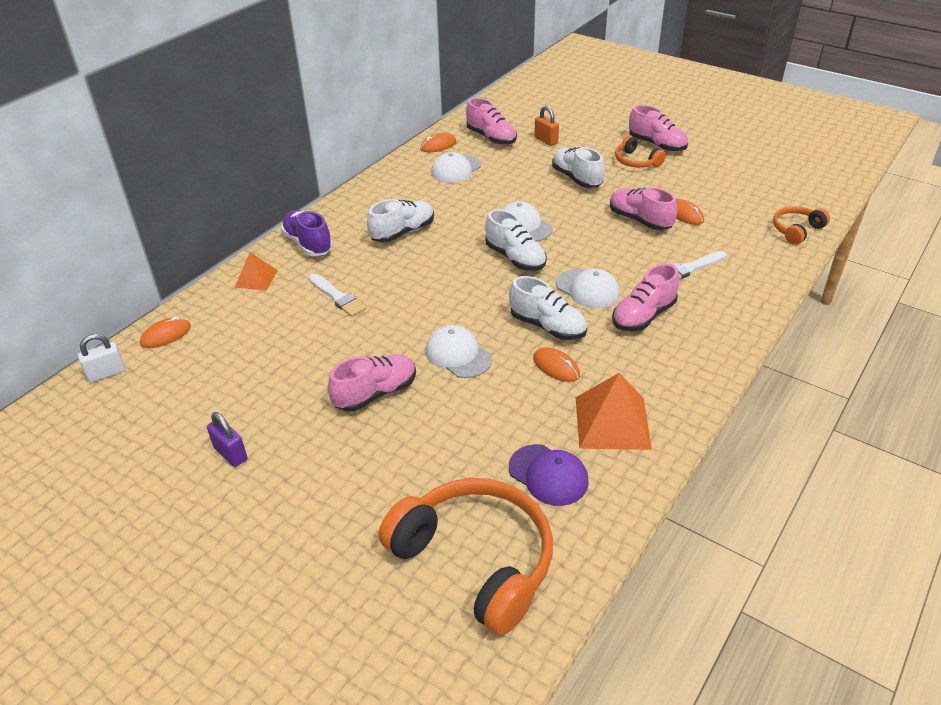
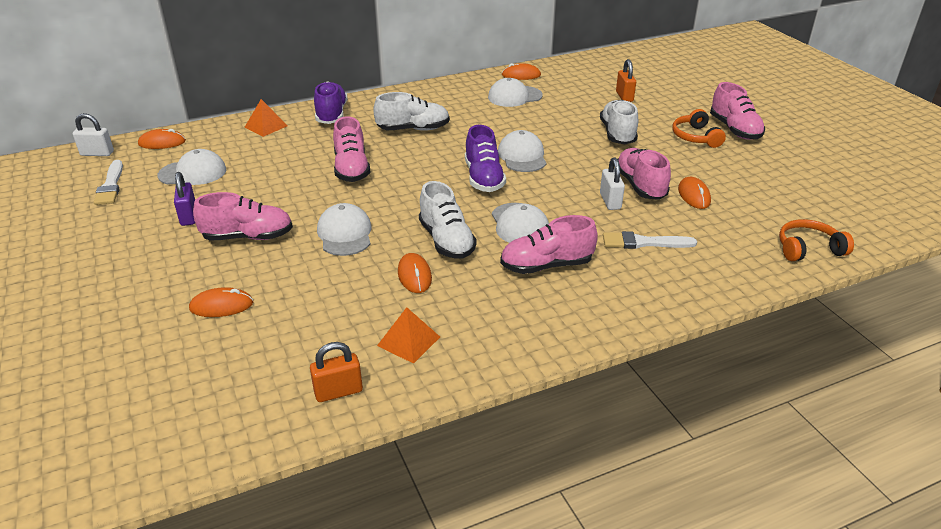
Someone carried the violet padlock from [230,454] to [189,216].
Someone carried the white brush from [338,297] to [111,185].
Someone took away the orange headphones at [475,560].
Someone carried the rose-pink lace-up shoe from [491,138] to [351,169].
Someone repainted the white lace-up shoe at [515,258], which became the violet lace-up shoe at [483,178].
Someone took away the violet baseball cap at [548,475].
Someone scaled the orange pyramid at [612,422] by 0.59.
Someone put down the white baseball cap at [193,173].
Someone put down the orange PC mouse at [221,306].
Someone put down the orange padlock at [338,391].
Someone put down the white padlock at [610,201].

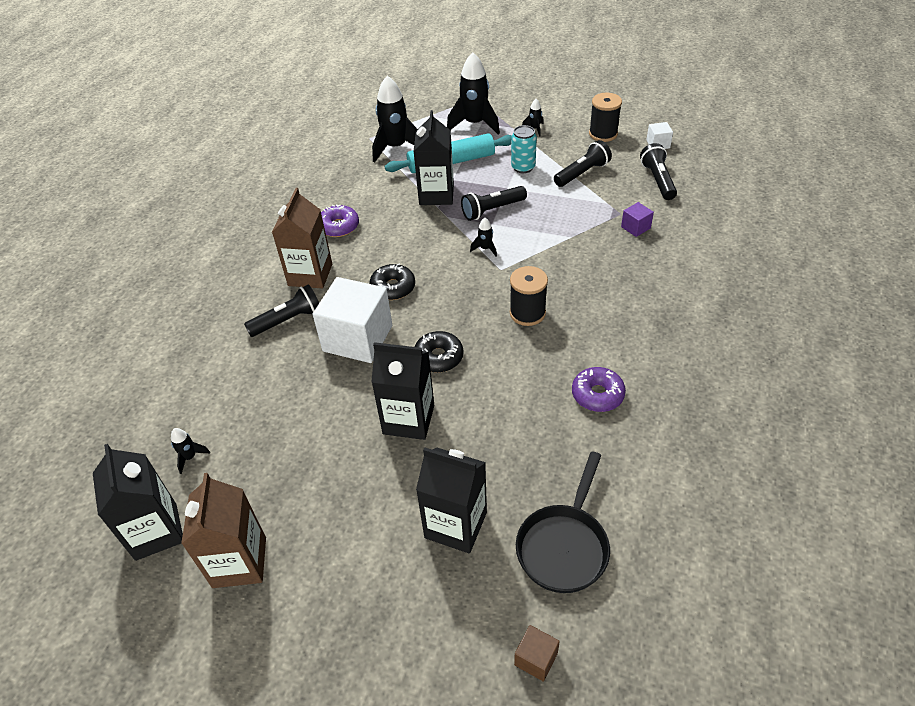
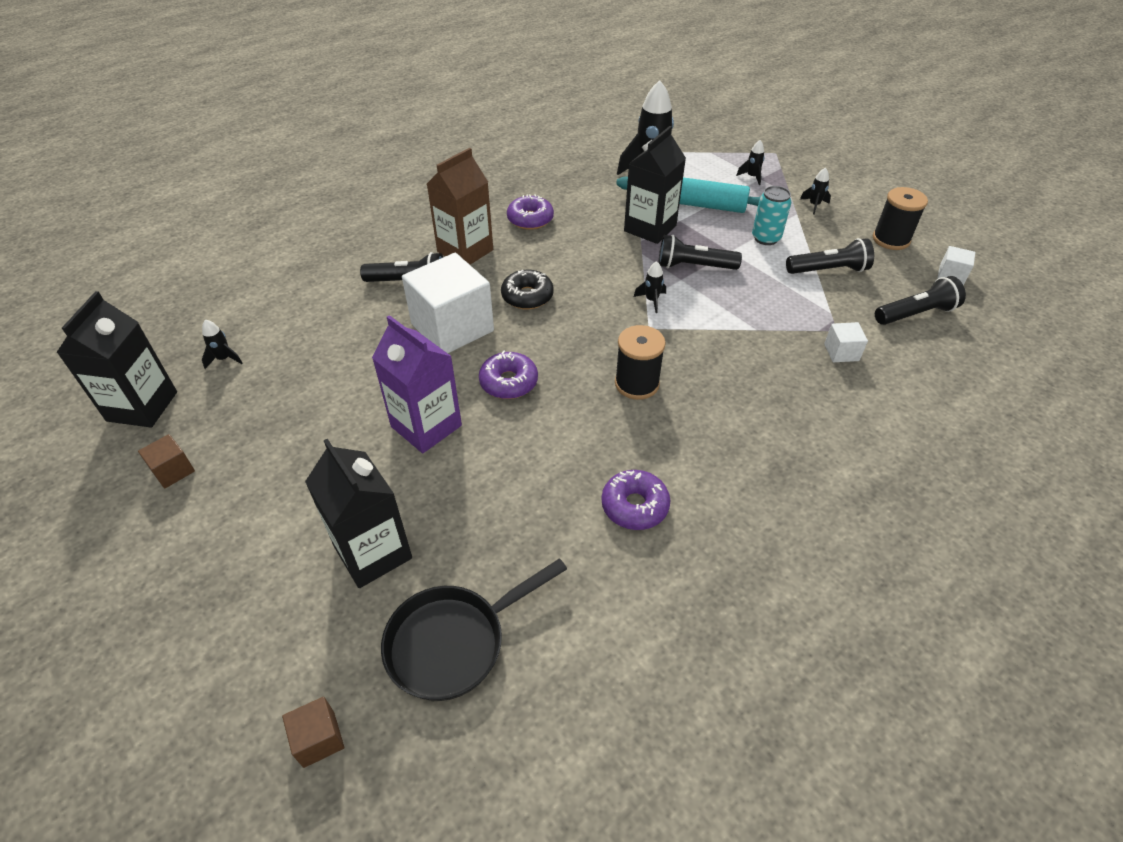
Someone swapped the brown carton at [239,562] for the brown block at [173,471].
Someone repainted the ebony carton at [408,419], which became the violet carton at [426,426].
Someone repainted the ebony glazed donut at [438,357], which became the violet glazed donut at [508,382].
Someone scaled the ebony spaceship at [474,124] by 0.44.
Someone repainted the violet block at [635,227], which became the white block at [841,352].
Someone rotated the ebony torch at [658,180] by 45 degrees clockwise.

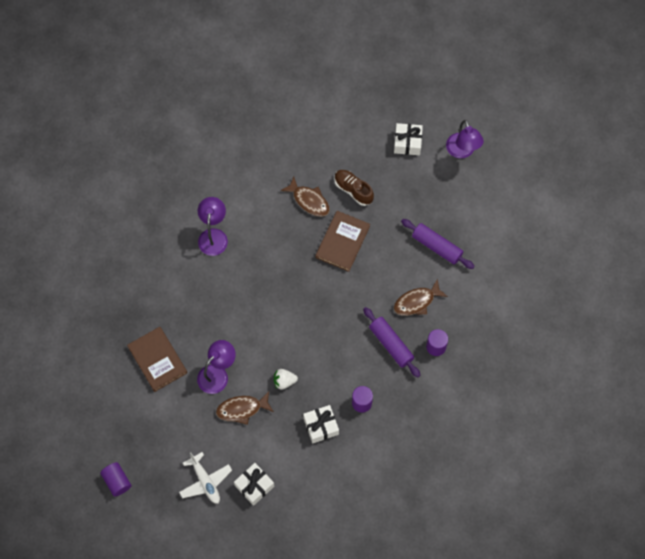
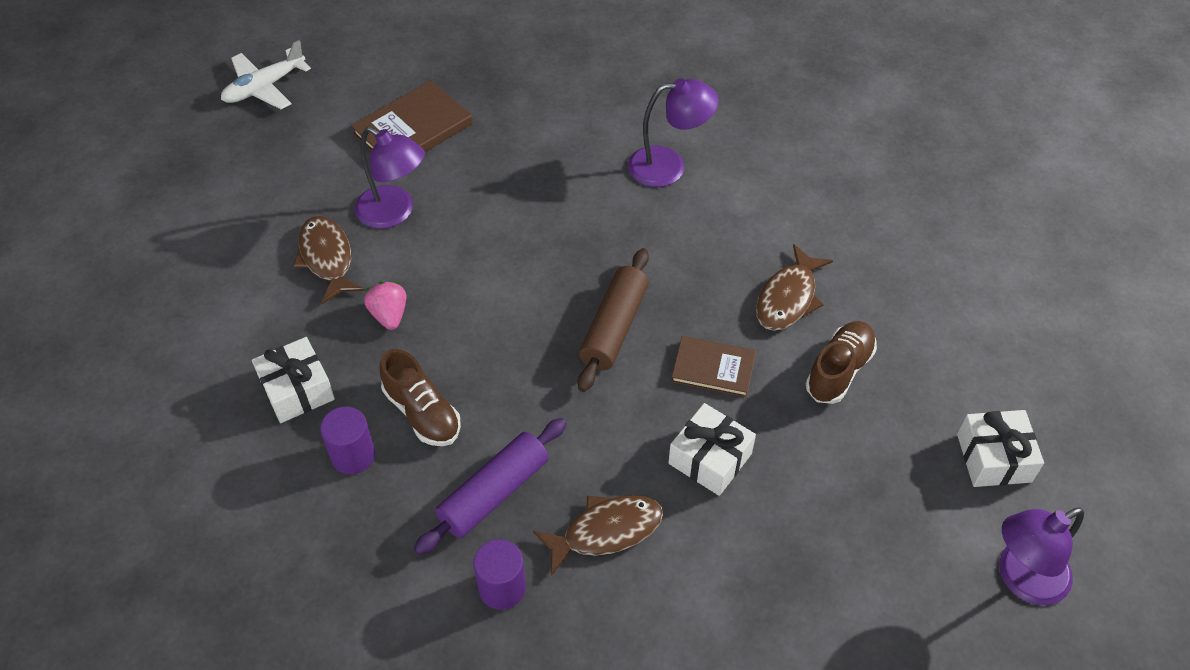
Someone took away the violet cylinder at [117,481].
Someone carried the white toy plane from [205,481] to [265,87].
Someone carried the white wrapped gift from [254,486] to [710,458].
Someone repainted the white strawberry at [284,381], which became the rose-pink strawberry at [389,315].
Someone scaled the brown hardcover at [342,242] by 0.66.
Someone rotated the brown fish at [417,302] by 105 degrees clockwise.
Someone took away the violet dough roller at [437,246].
Someone put down the brown lace-up shoe at [422,413].
Someone put down the brown dough roller at [614,327].

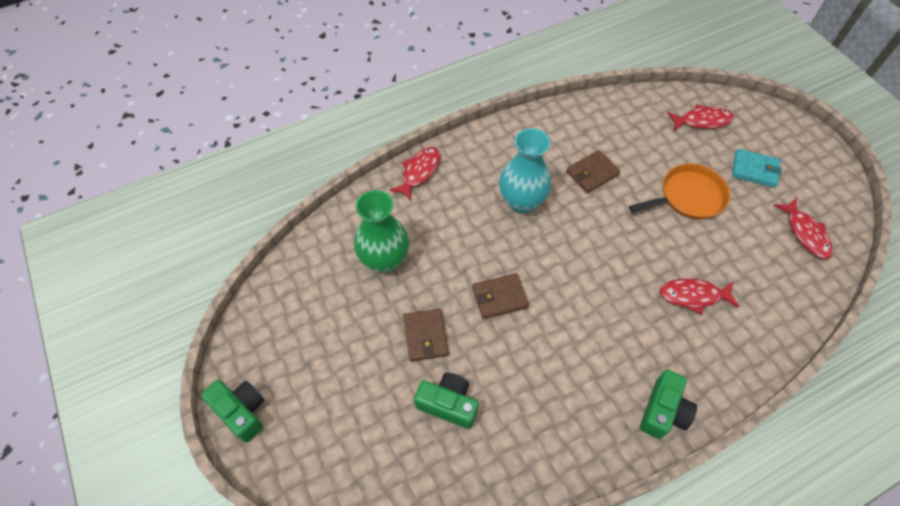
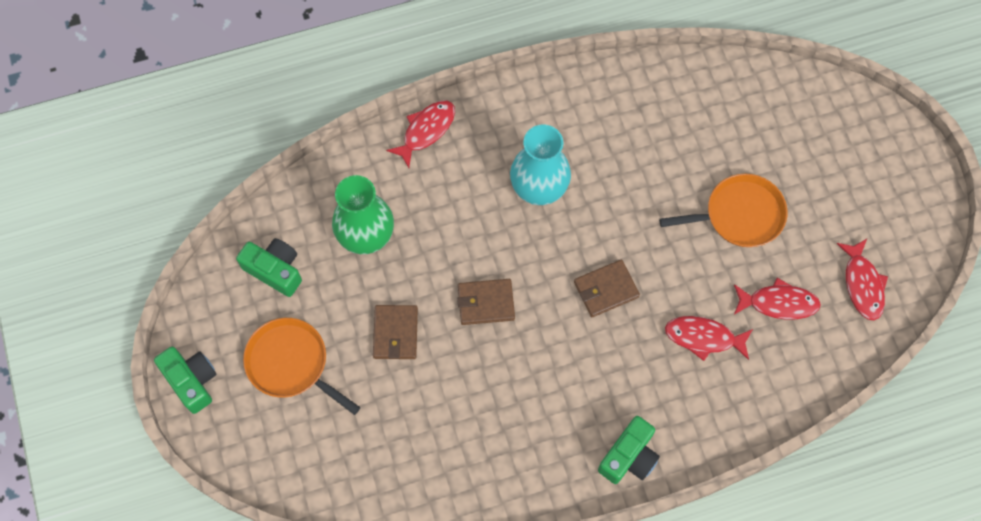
Someone carried the green camera from [448,404] to [275,270].
Someone carried the brown billfold from [592,173] to [606,289].
Someone carried the scarlet fish from [702,121] to [778,303].
Someone took away the aqua billfold at [754,170].
Someone put down the orange skillet at [291,363].

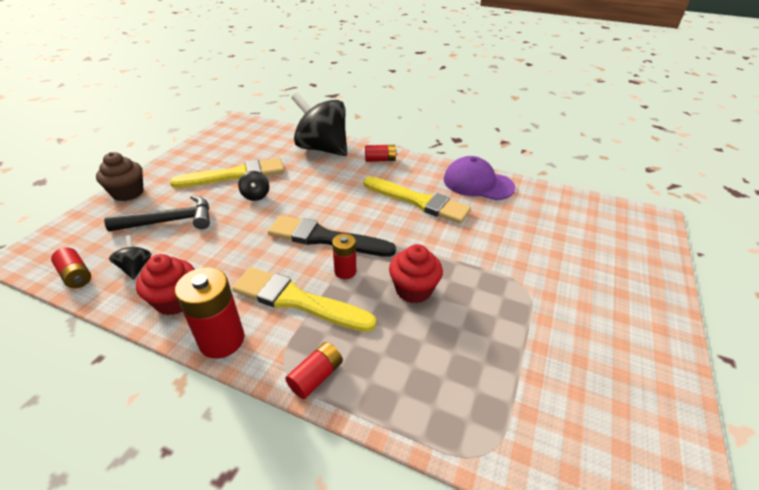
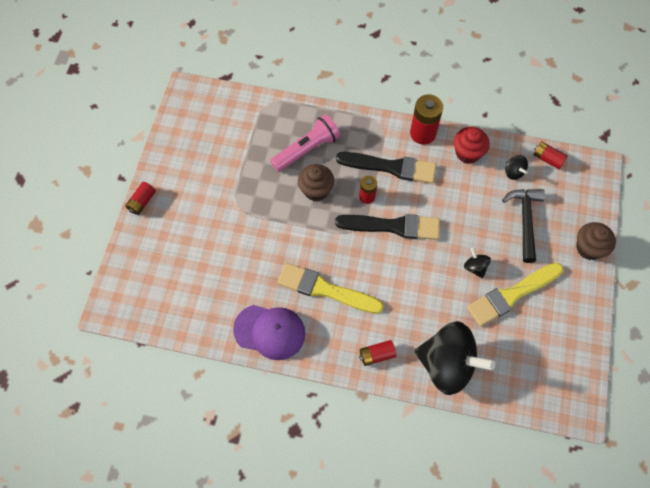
Someone rotated the ebony carpenter's hammer at [170,221] by 120 degrees clockwise.
Someone repainted the golden brush at [297,300], which became the ebony brush at [391,167].
Someone carried the scarlet battery from [316,376] to [142,202].
Someone repainted the scarlet cupcake at [413,289], which became the brown cupcake at [316,190].
Someone put down the rose-pink torch at [307,149].

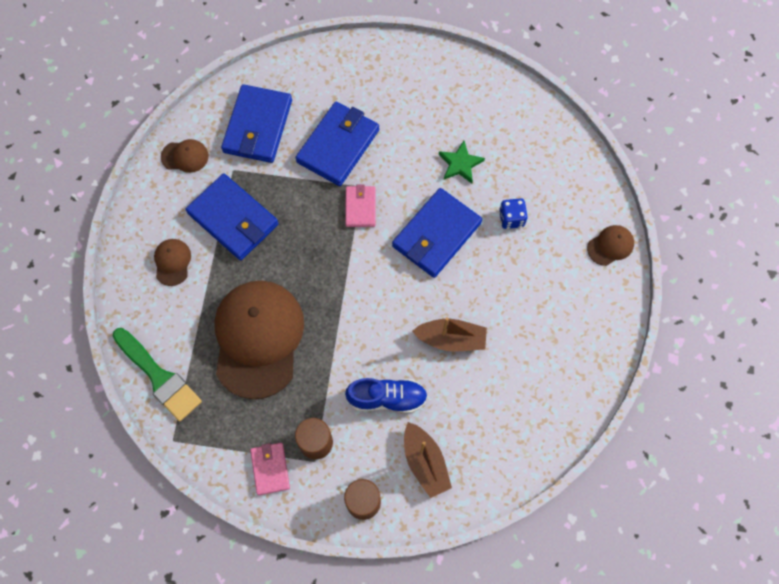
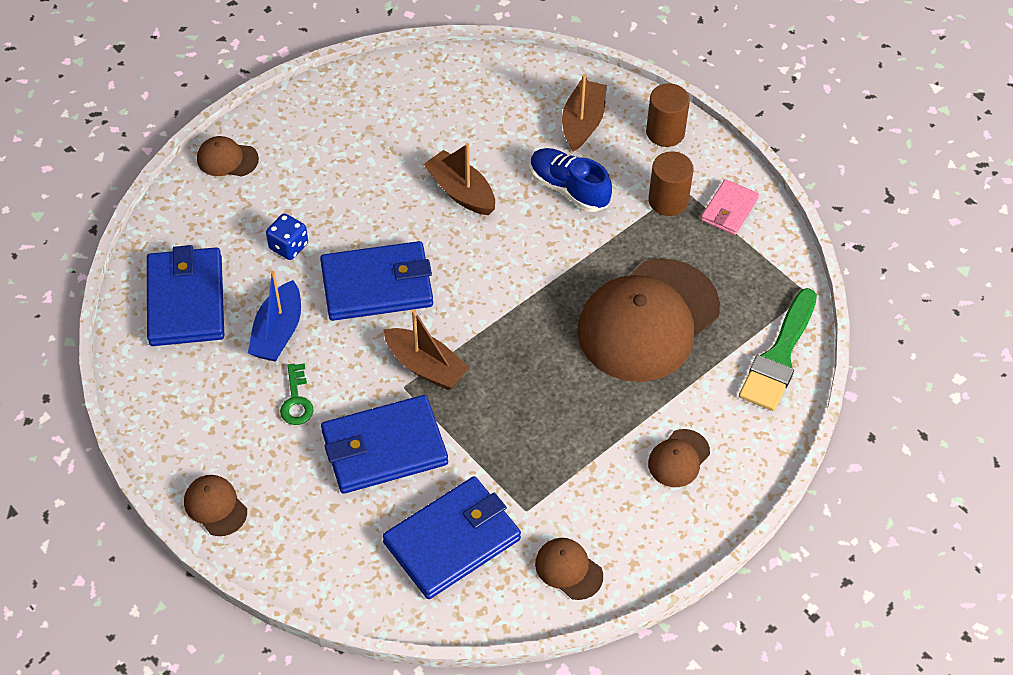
Someone rotated the green brush at [159,377] by 150 degrees counterclockwise.
Someone carried the royal blue billfold from [233,219] to [186,300].
Someone swapped the rose-pink billfold at [360,207] for the brown boat at [426,366].
Someone swapped the green star at [460,164] for the royal blue boat at [278,332].
Someone put down the brown baseball cap at [215,506].
Someone put down the green latchkey at [296,400].

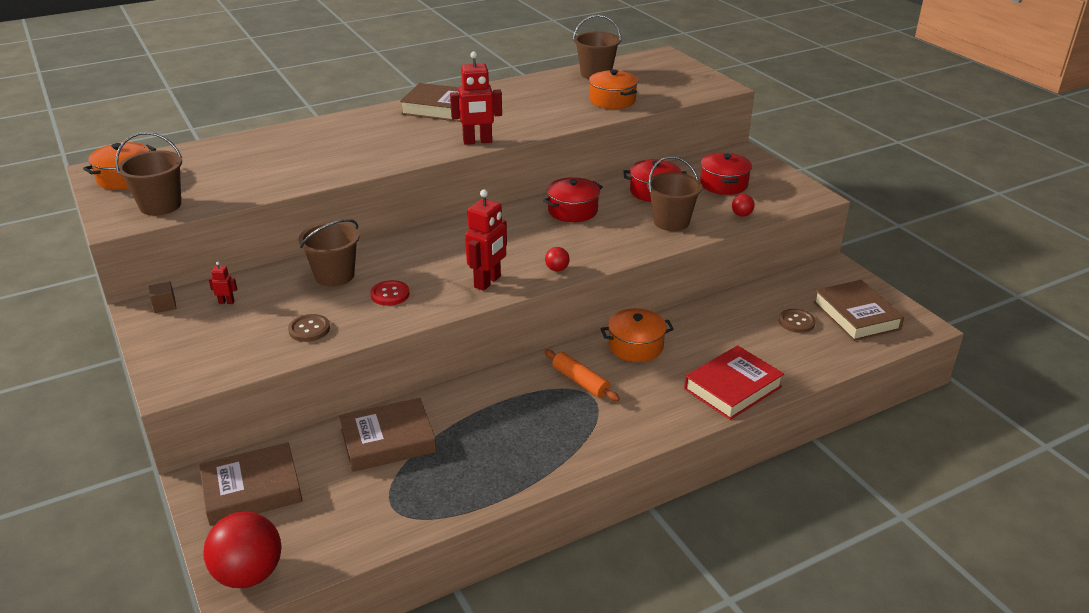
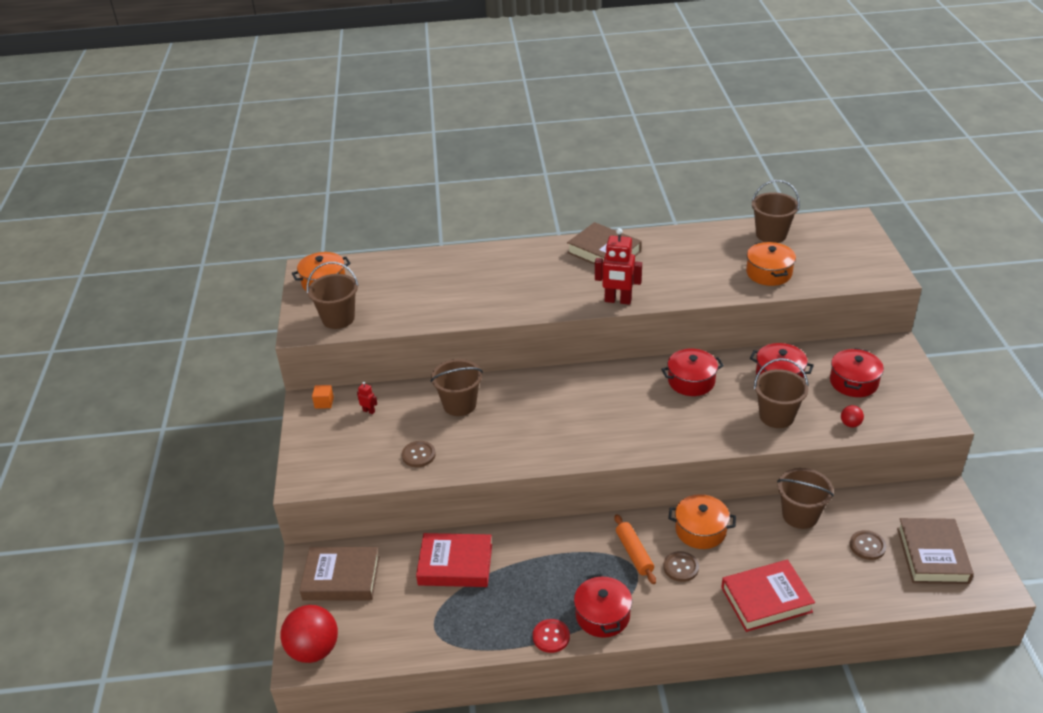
Someone repainted the brown block at [164,305], which became the orange block at [324,402].
Someone repainted the brown hardcover at [388,440], which became the scarlet hardcover at [455,564].
Someone carried the scarlet sewing button from [390,294] to [551,637].
Someone took away the scarlet robot at [488,282].
Someone took away the scarlet sphere at [557,269].
Someone put down the scarlet cooking pot at [602,615].
Someone put down the brown sewing button at [681,567].
Someone put down the brown sand bucket at [800,515].

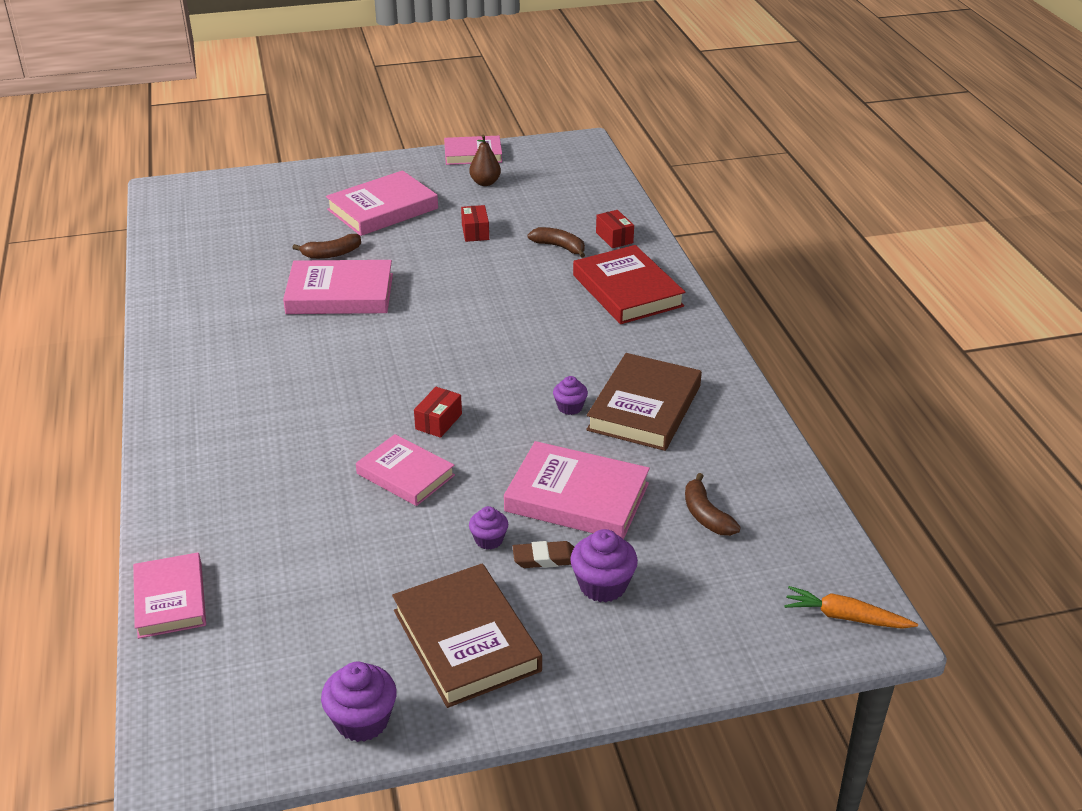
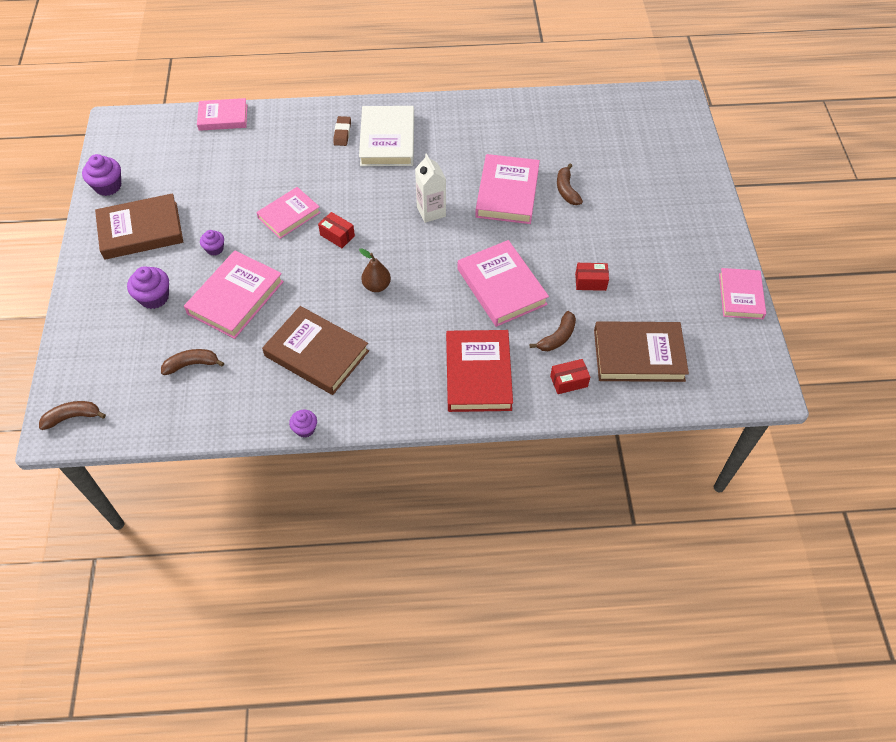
Someone carried the rose-pink hardcover from [383,209] to [501,286].
Someone carried the brown pear from [485,183] to [376,286].
Someone carried the brown pencil eraser from [545,558] to [342,133].
Someone carried the violet cupcake from [570,407] to [305,429].
Someone rotated the scarlet hardcover at [627,290] by 75 degrees counterclockwise.
Someone swapped the orange toy carrot at [845,617] for the brown banana at [73,417].
Someone put down the white hardcover at [387,140].
Someone put down the white carton at [431,211].
Someone put down the brown hardcover at [638,355].

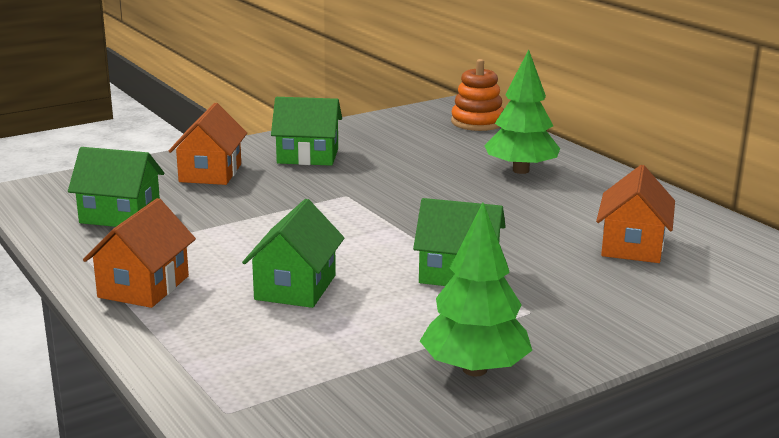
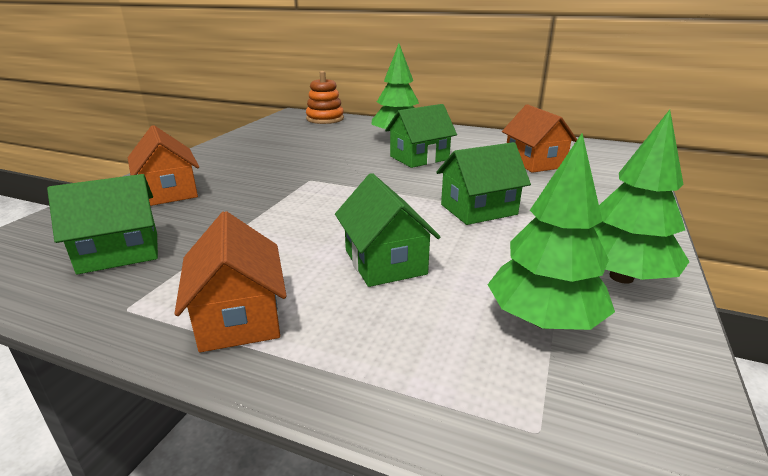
Someone carried the green house from [308,156] to [419,158].
Someone put down the green toy tree at [543,320].

